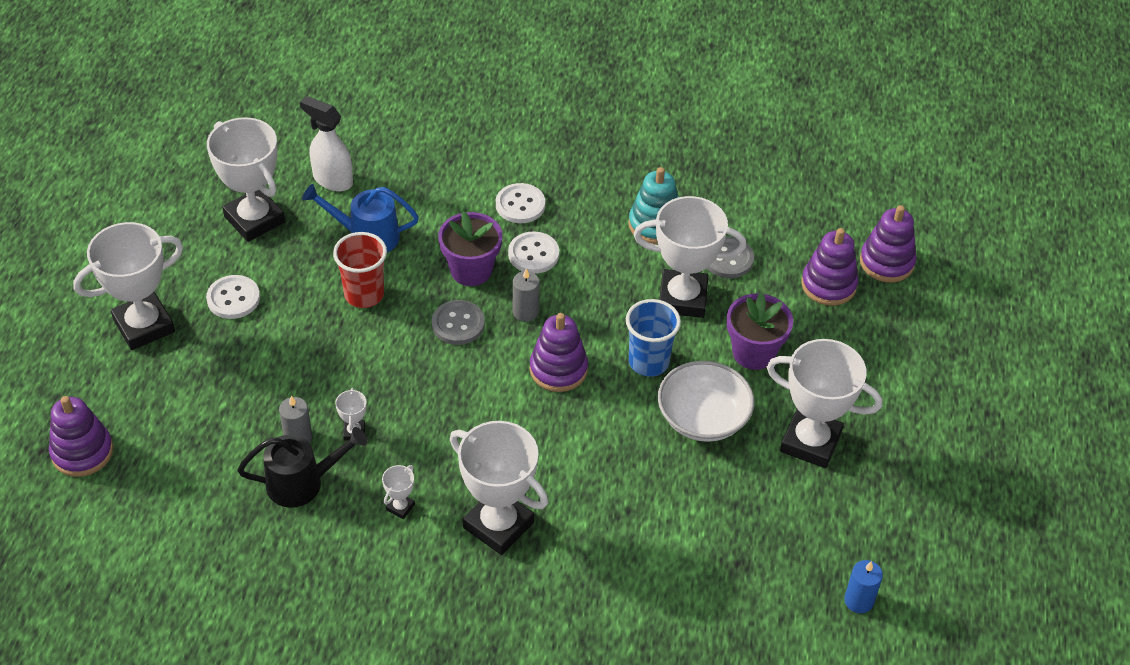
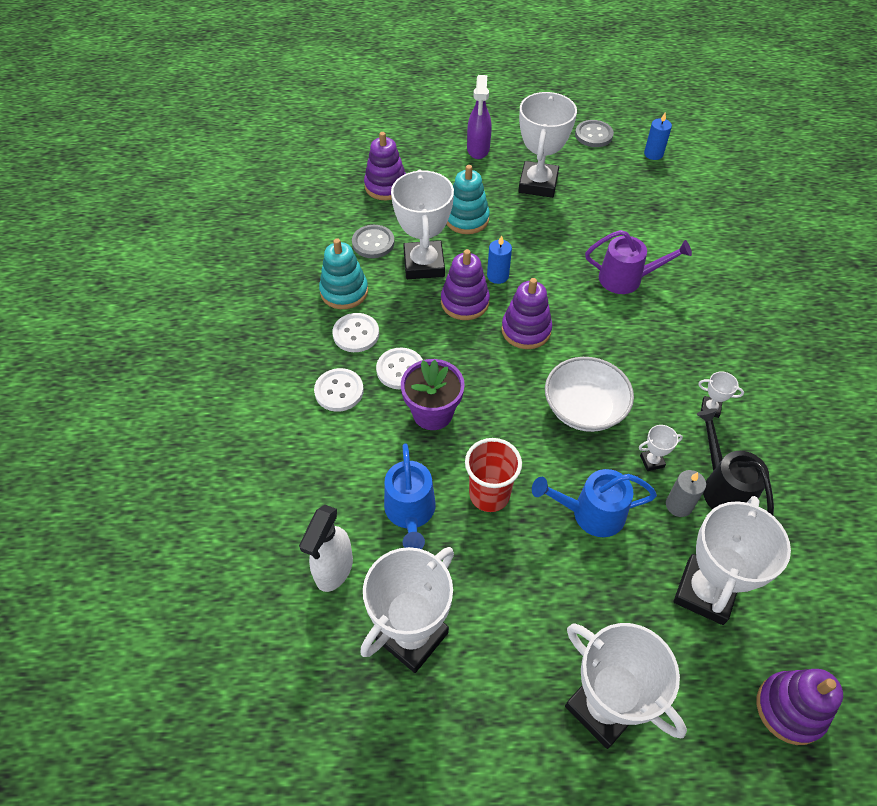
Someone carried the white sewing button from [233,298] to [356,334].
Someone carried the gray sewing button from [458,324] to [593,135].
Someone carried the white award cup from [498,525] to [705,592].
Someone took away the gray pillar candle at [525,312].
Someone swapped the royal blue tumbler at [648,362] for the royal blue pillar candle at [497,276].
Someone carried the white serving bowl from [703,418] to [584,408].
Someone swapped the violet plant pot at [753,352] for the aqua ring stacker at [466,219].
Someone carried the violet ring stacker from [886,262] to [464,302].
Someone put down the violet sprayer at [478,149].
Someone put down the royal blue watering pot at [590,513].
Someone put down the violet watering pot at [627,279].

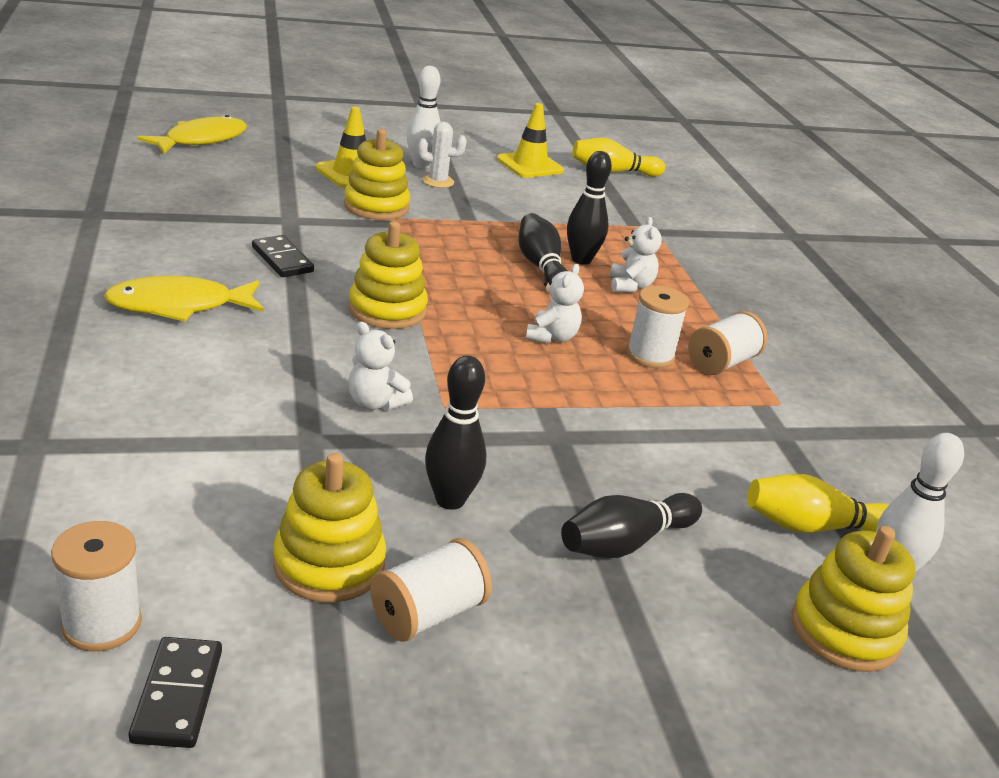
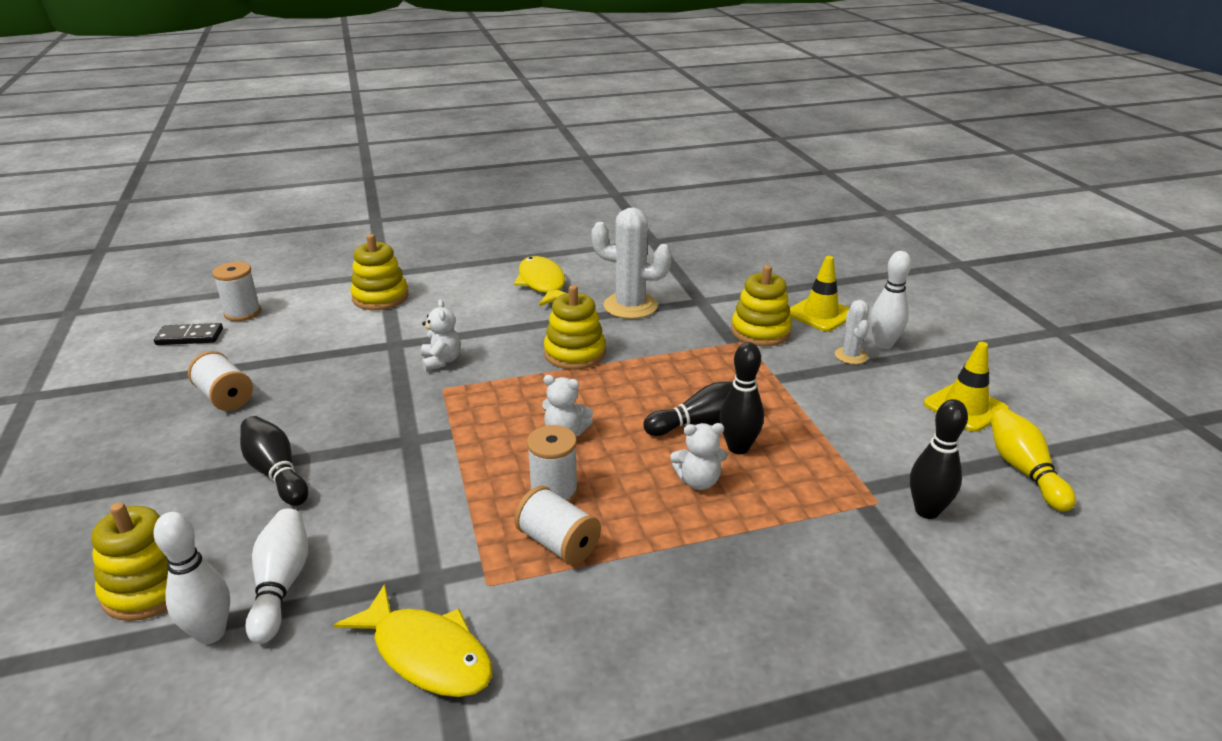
Someone carried the golden fish from [201,140] to [427,654].
Someone swapped the ebony domino at [282,259] for the white saguaro cactus at [630,306].
Someone carried the golden ring stacker from [329,564] to [380,297].
Someone rotated the white stuffed bear at [375,403] by 135 degrees clockwise.
Someone carried the ebony skittle from [450,500] to [927,511].
Someone repainted the golden skittle at [814,527], which became the white skittle at [281,585].

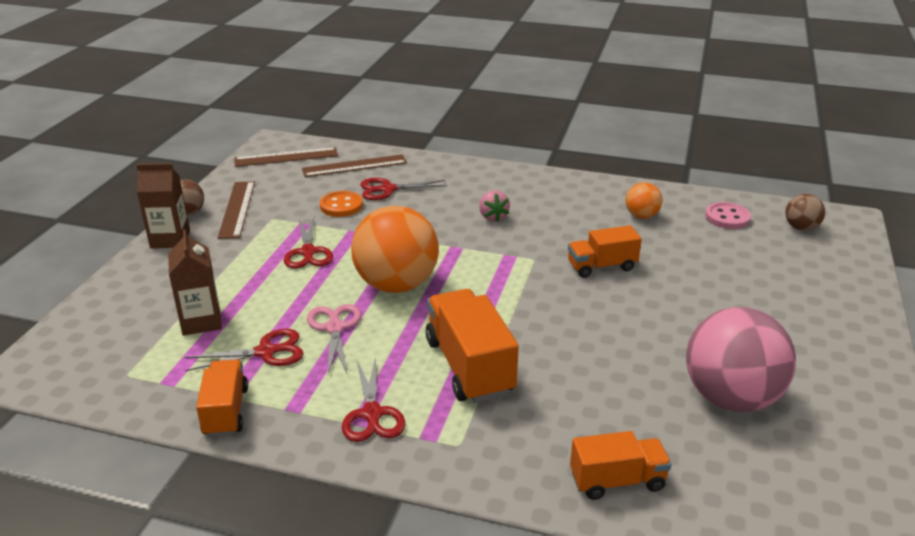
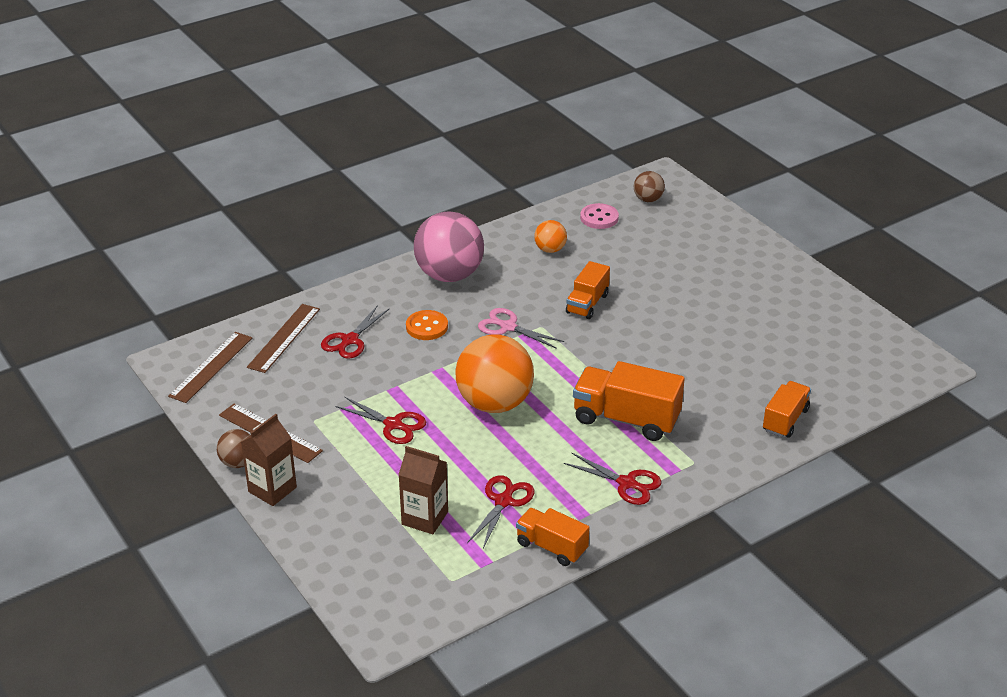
Someone carried the rose-pink scissors from [334,328] to [507,327].
Someone carried the orange sewing button from [341,206] to [427,327].
Someone took away the rose-pink strawberry at [493,217].
Someone carried the rose-pink sphere from [730,398] to [449,275].

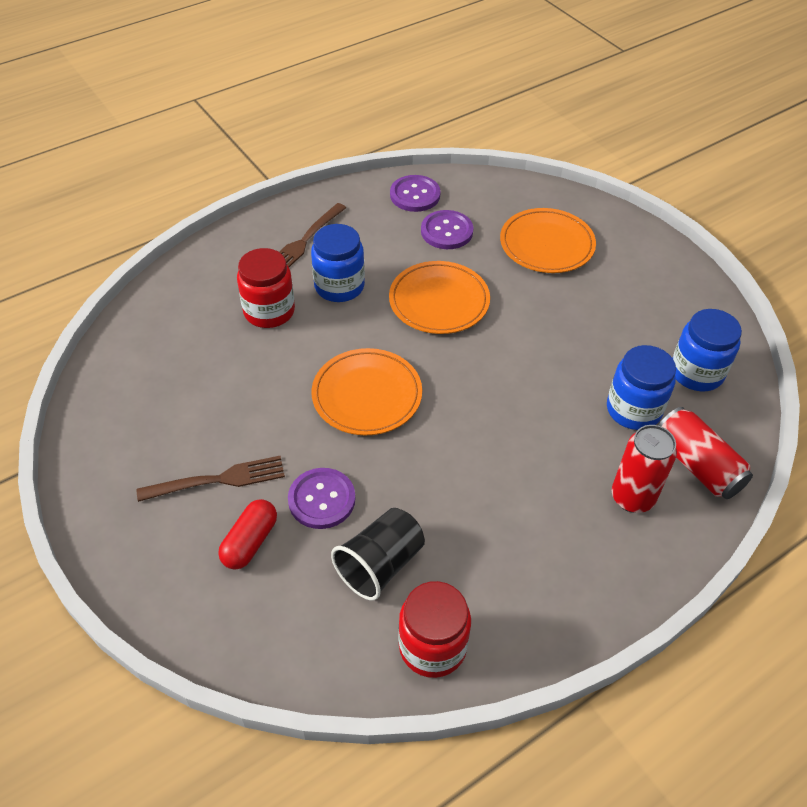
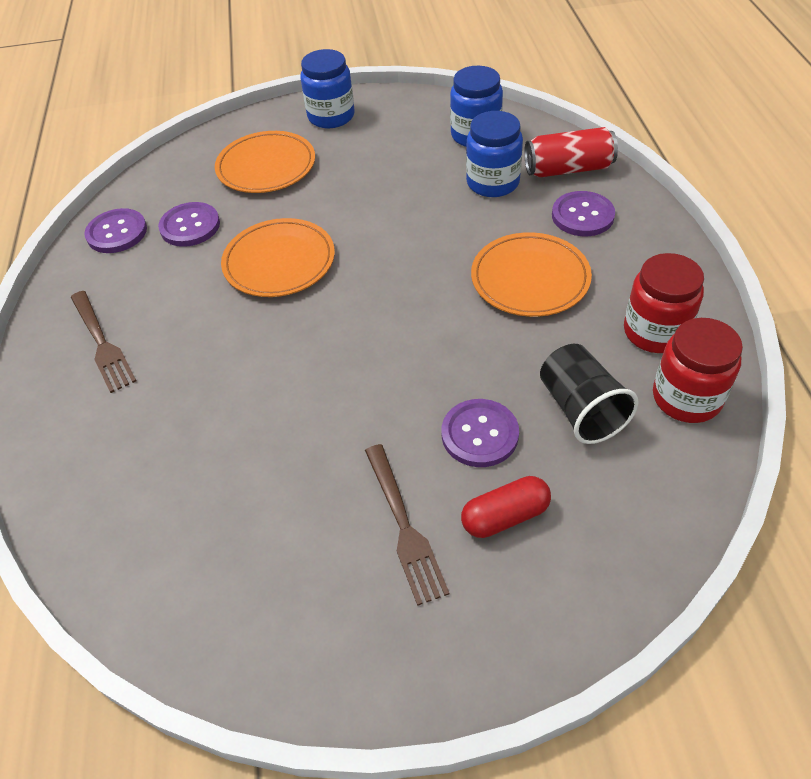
Someone rotated the brown dinner fork at [217,480] by 150 degrees clockwise.
Someone rotated the scarlet capsule at [250,542] by 75 degrees counterclockwise.
Someone carried the scarlet preserve jar from [269,311] to [655,332].
Someone carried the royal blue preserve jar from [339,286] to [331,116].
Someone carried the orange plate from [367,395] to [530,278].
Someone swapped the scarlet tin at [632,497] for the violet sewing button at [582,216].

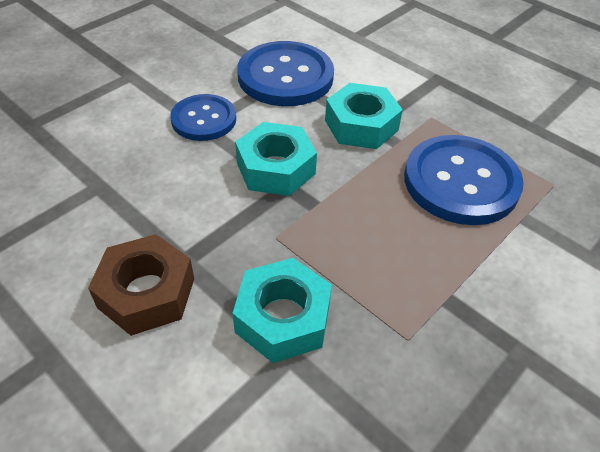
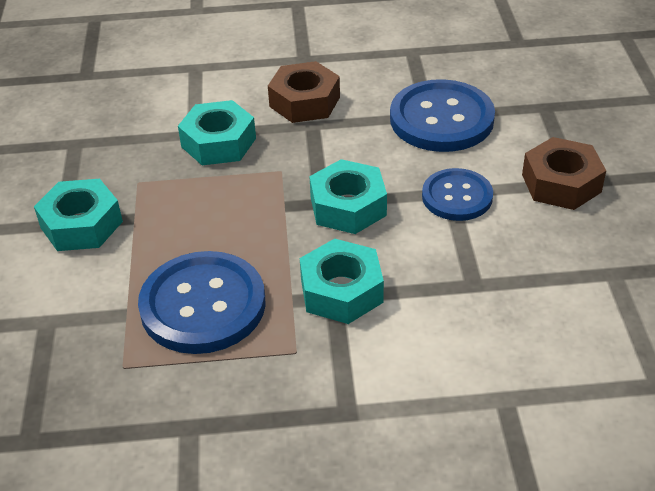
Someone carried the royal blue sewing button from [285,76] to [441,119].
Someone put down the aqua hex nut at [81,224].
Someone put down the brown hex nut at [561,183].

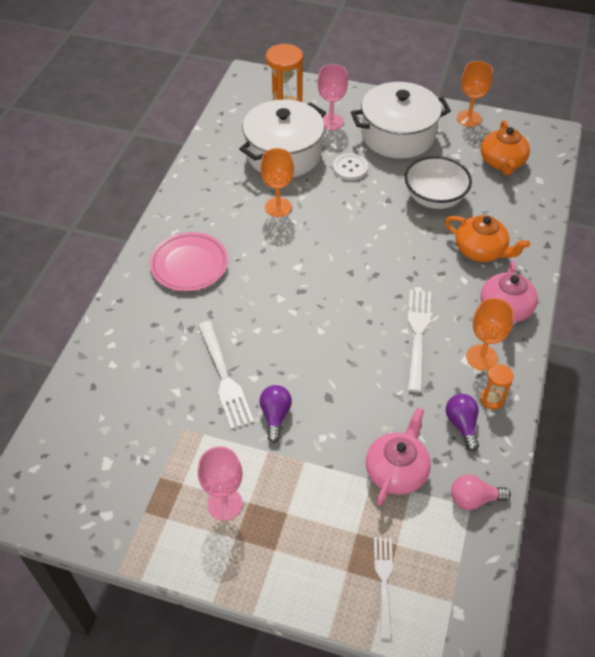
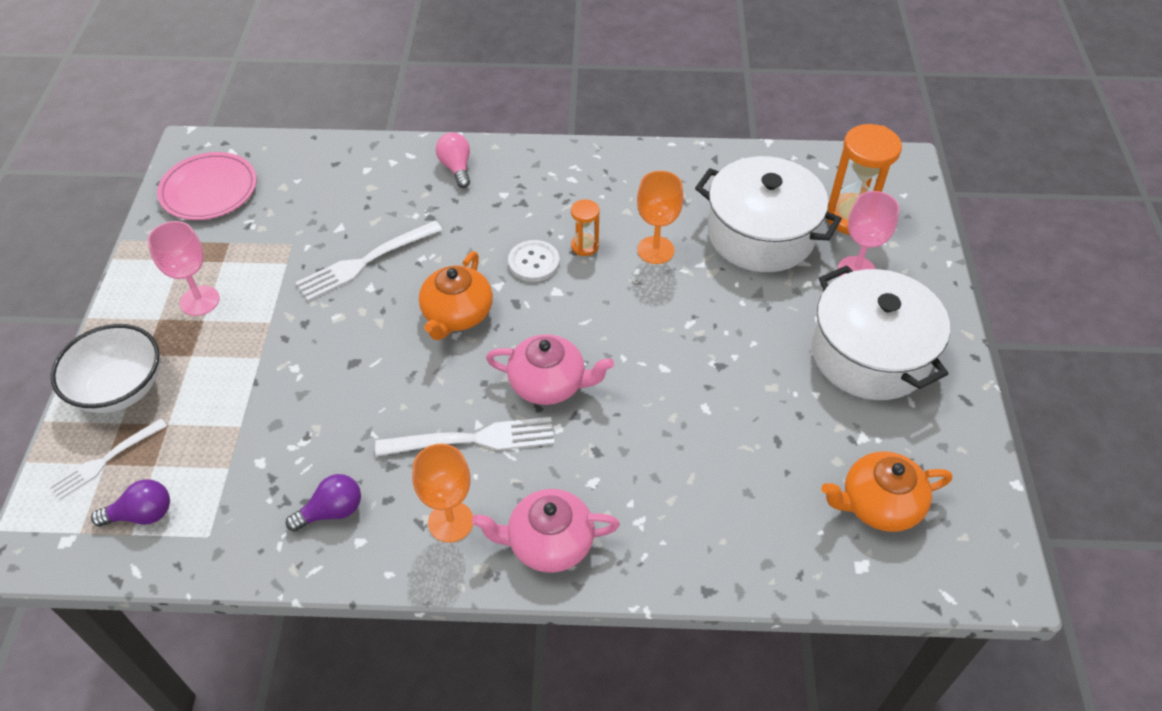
Someone carried the rose-pink plate from [189,264] to [209,190].
Someone carried the violet lightbulb from [275,416] to [142,514].
Someone carried the white sewing button from [350,168] to [533,262].
Someone carried the rose-pink tea pot from [397,471] to [549,384].
Someone rotated the white dinner fork at [383,582] by 150 degrees clockwise.
Someone carried the white serving bowl from [434,198] to [120,389].
Someone carried the orange tea pot from [481,250] to [457,314].
Someone carried the rose-pink lightbulb from [474,499] to [456,168].
Someone took away the orange chalice at [468,118].
Someone carried the orange sandglass from [492,399] to [585,246].

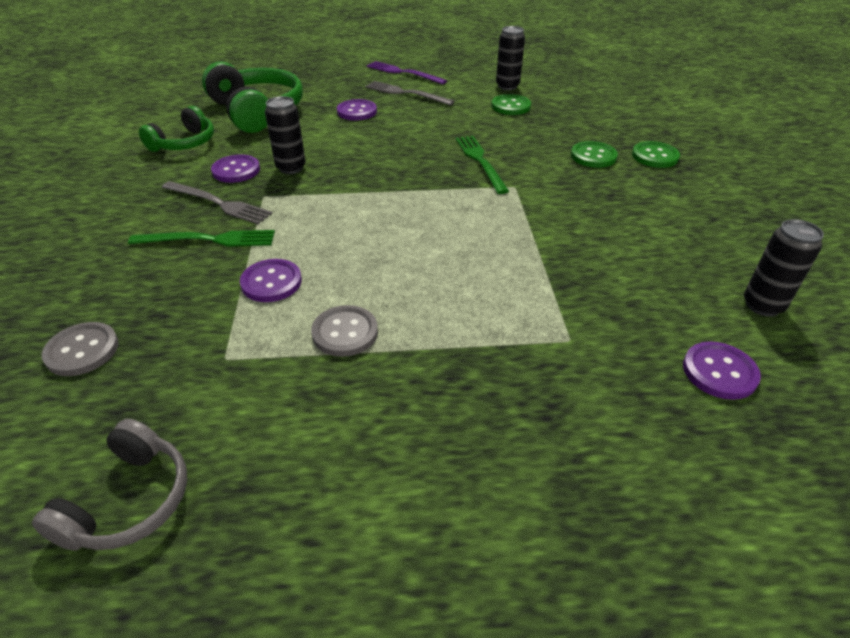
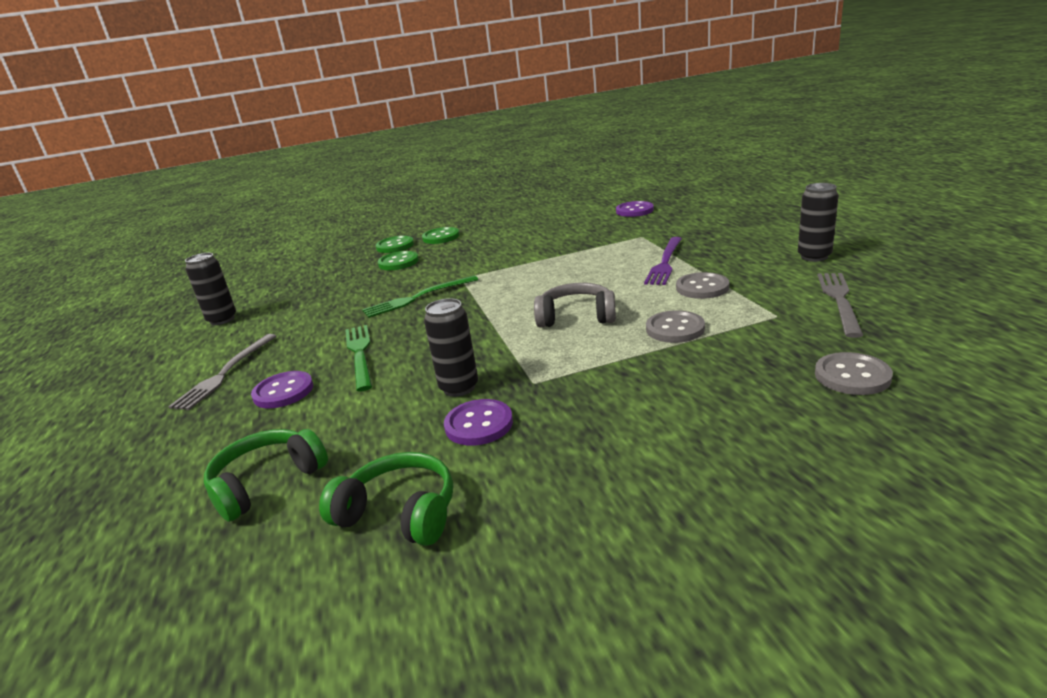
Someone carried the gray headphones from [129,501] to [576,317].
Someone carried the green dinner fork from [208,240] to [360,354].
Someone carried the gray dinner fork from [218,203] to [839,300].
Someone scaled the green headphones at [257,111] by 0.60.
Someone repainted the violet sewing button at [271,282], which became the gray sewing button at [675,329].
Someone carried the violet dinner fork from [403,73] to [665,263].
Someone carried the green sewing button from [510,106] to [441,237].
Someone carried the ebony tin from [762,305] to [814,257].

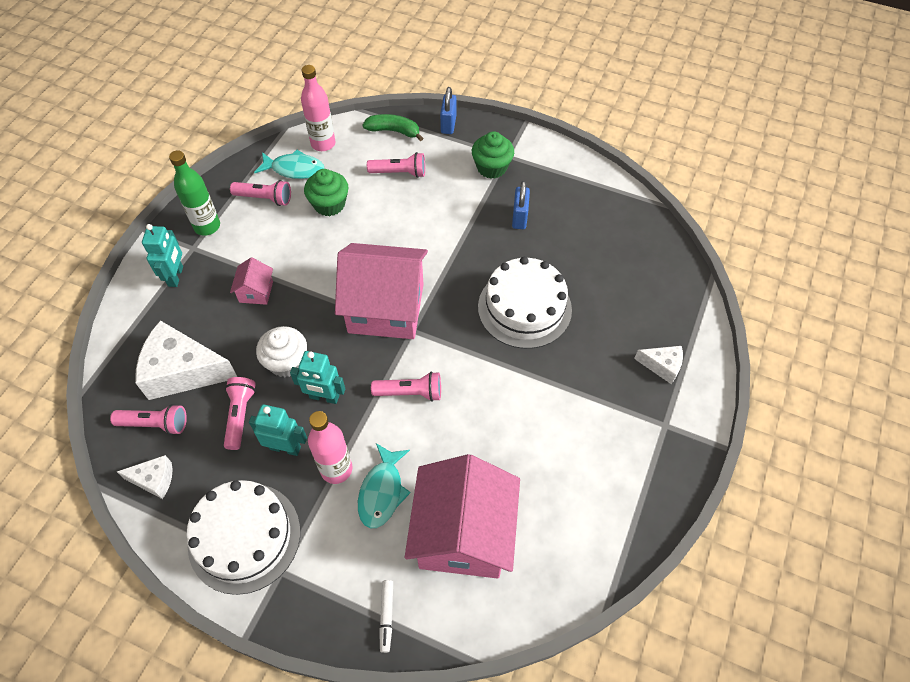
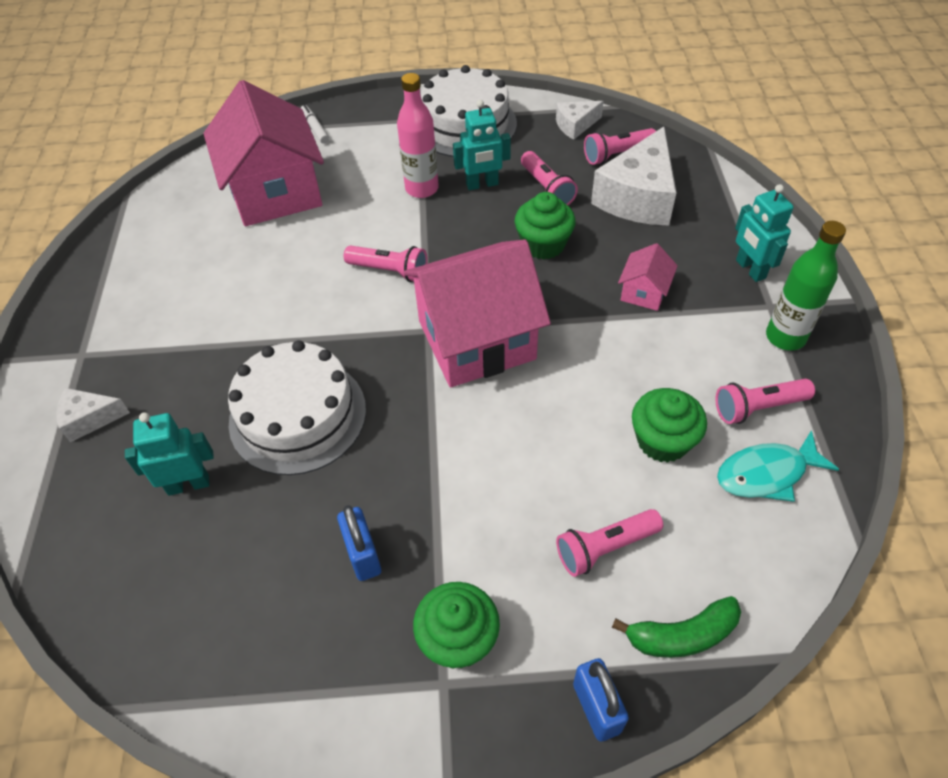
Someone rotated the white cheese wedge at [183,371] by 135 degrees clockwise.
Someone rotated the rose-pink house at [256,292] by 45 degrees clockwise.
Someone repainted the white cupcake at [286,362], which became the green cupcake at [543,244].
Someone carried the aqua robot from [324,397] to [188,484].
Someone took away the rose-pink bottle at [323,144].
Someone took away the aqua fish at [382,491].
Someone rotated the rose-pink torch at [410,392] by 135 degrees counterclockwise.

